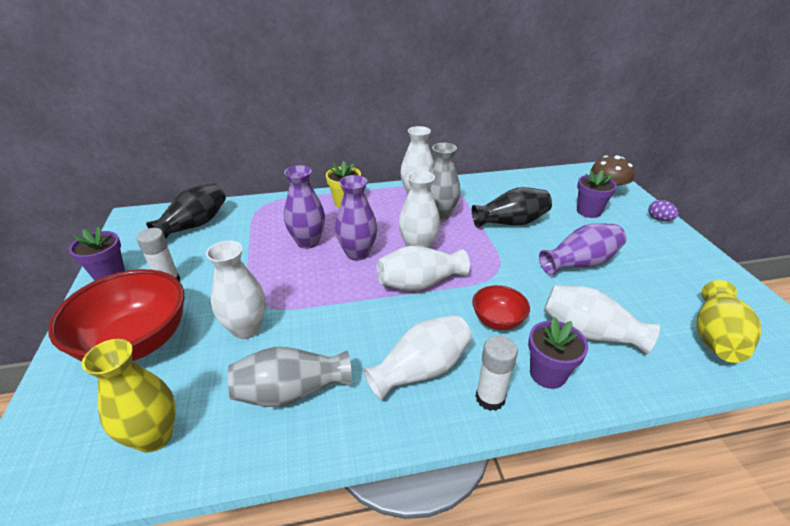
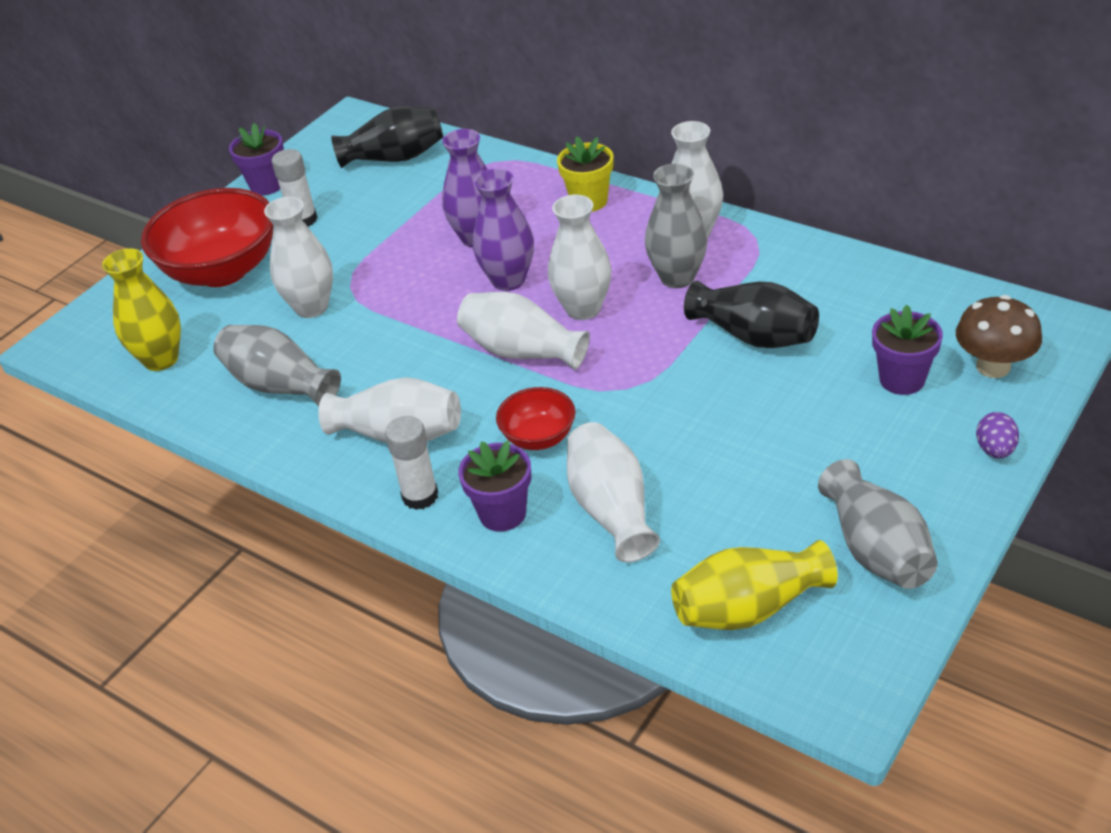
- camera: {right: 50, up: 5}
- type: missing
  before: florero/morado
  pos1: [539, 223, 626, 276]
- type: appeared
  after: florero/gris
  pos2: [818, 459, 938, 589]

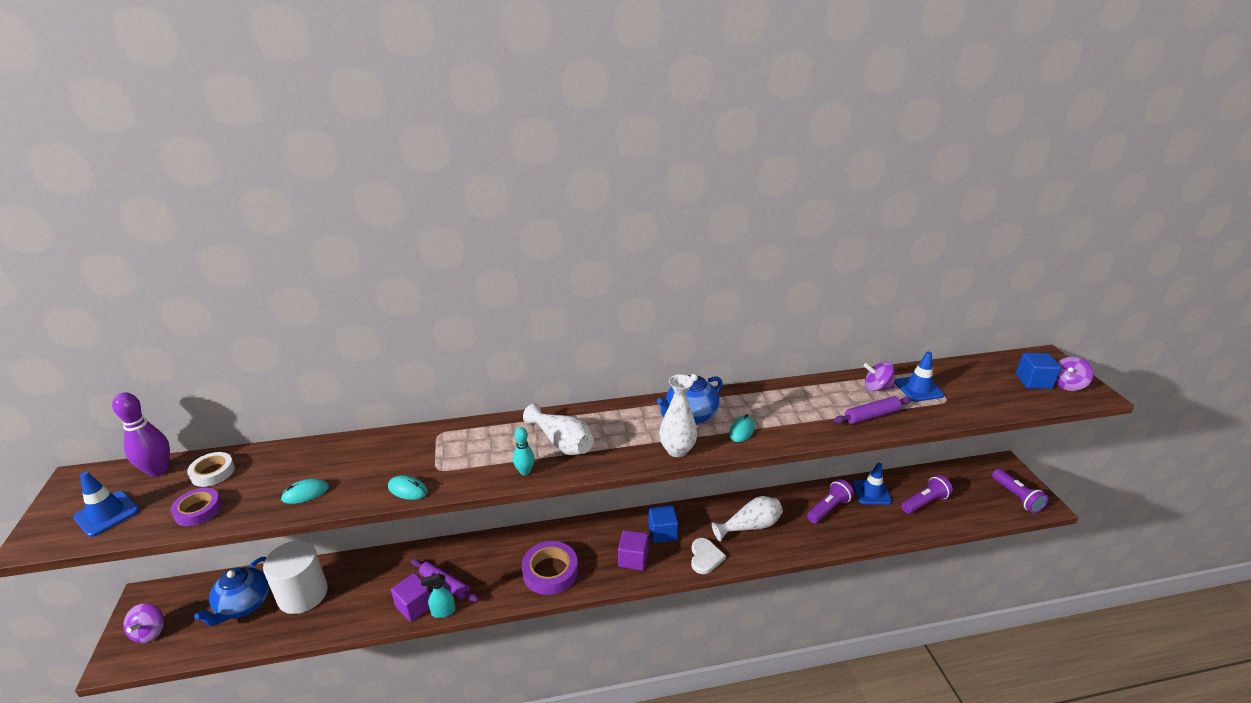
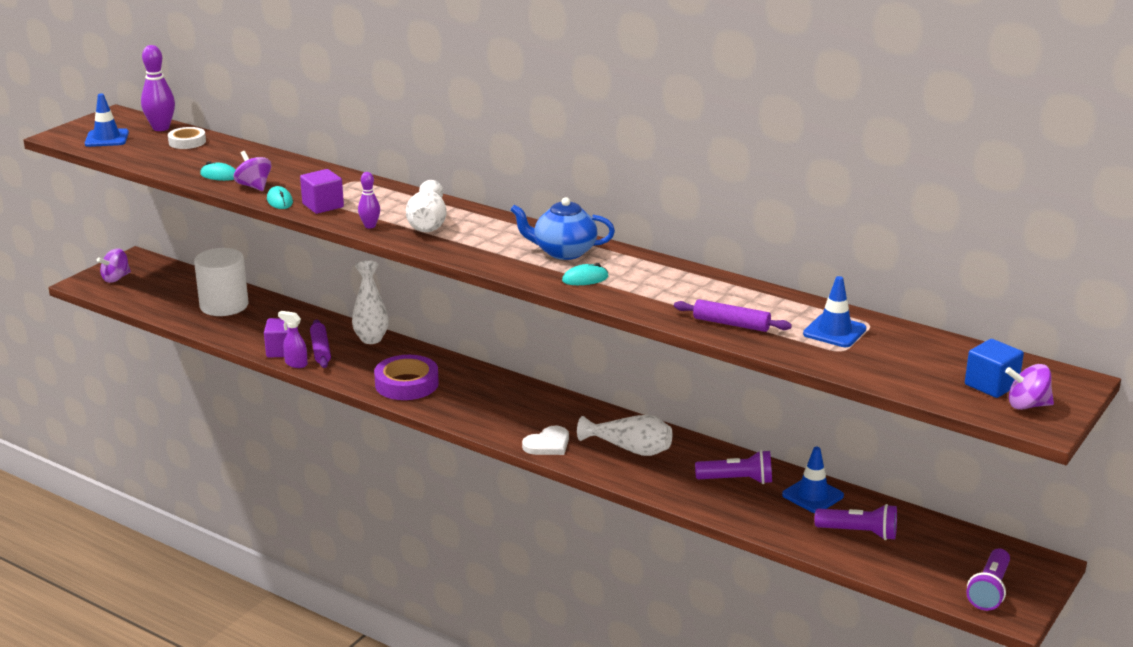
- camera: {right: 45, up: -5}
- type: missing
  before: cinta adhesiva/morado
  pos1: [171, 488, 222, 526]
- type: missing
  before: tetera/azul
  pos1: [194, 557, 269, 626]
- type: missing
  before: cubo/azul
  pos1: [648, 505, 678, 543]
- type: relocated
  before: cubo/morado
  pos1: [618, 530, 649, 571]
  pos2: [300, 169, 344, 214]
- type: relocated
  before: florero/blanco
  pos1: [659, 374, 697, 457]
  pos2: [352, 260, 389, 344]
- type: relocated
  before: peonza/morado
  pos1: [863, 361, 895, 391]
  pos2: [234, 151, 271, 191]
- type: colour
  before: pulverizador/turquesa
  after: pulverizador/morado
  pos1: [421, 573, 456, 618]
  pos2: [278, 311, 308, 368]
- type: colour
  before: bolo/turquesa
  after: bolo/morado
  pos1: [513, 427, 535, 475]
  pos2: [358, 172, 380, 229]

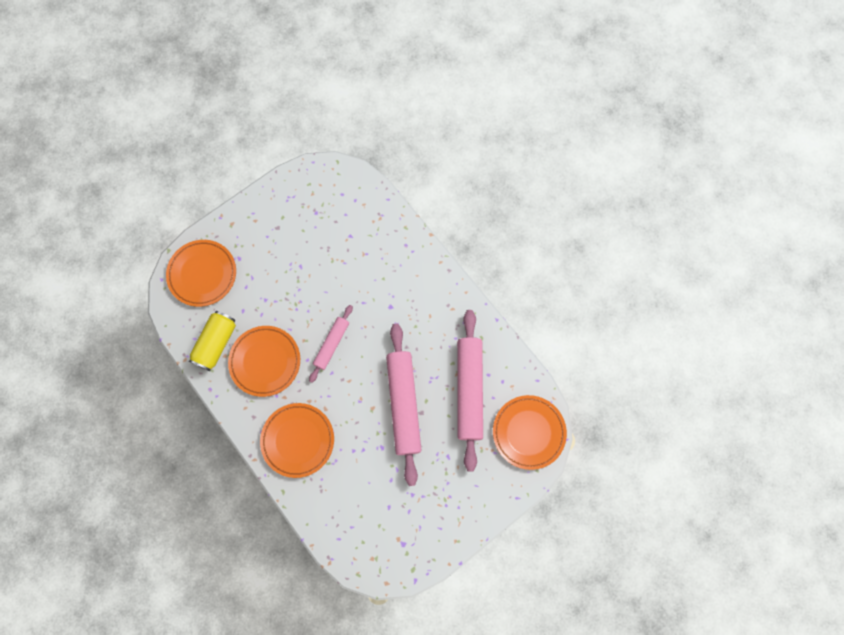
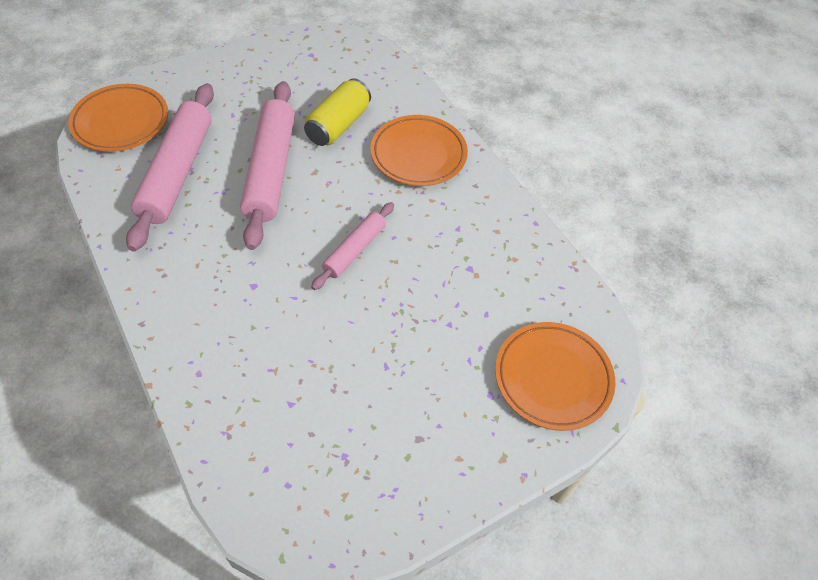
- camera: {right: -175, up: -20}
- type: missing
  before: plato/naranja
  pos1: [228, 326, 300, 397]
- type: relocated
  before: lata/amarillo
  pos1: [189, 311, 236, 371]
  pos2: [304, 78, 371, 146]

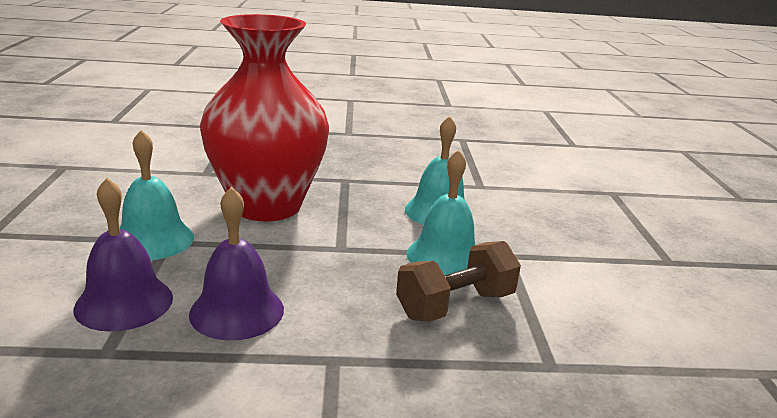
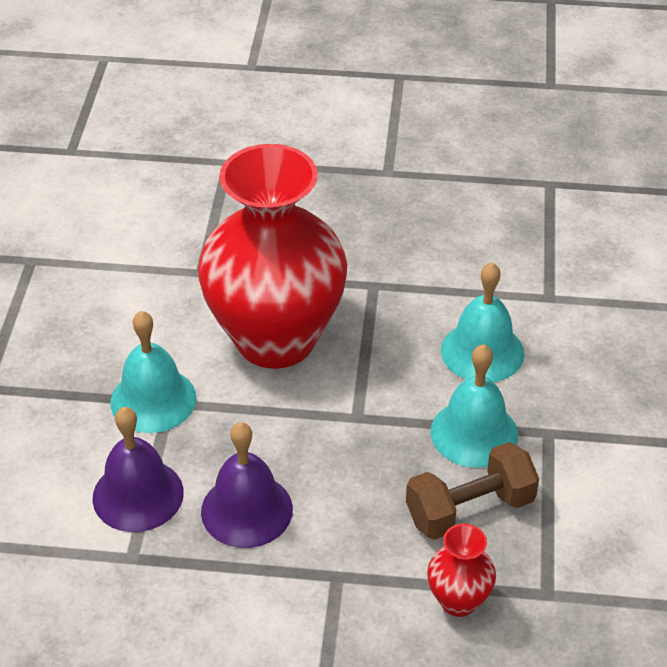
- camera: {right: 10, up: 20}
- type: appeared
  after: florero/rojo
  pos2: [427, 524, 496, 617]

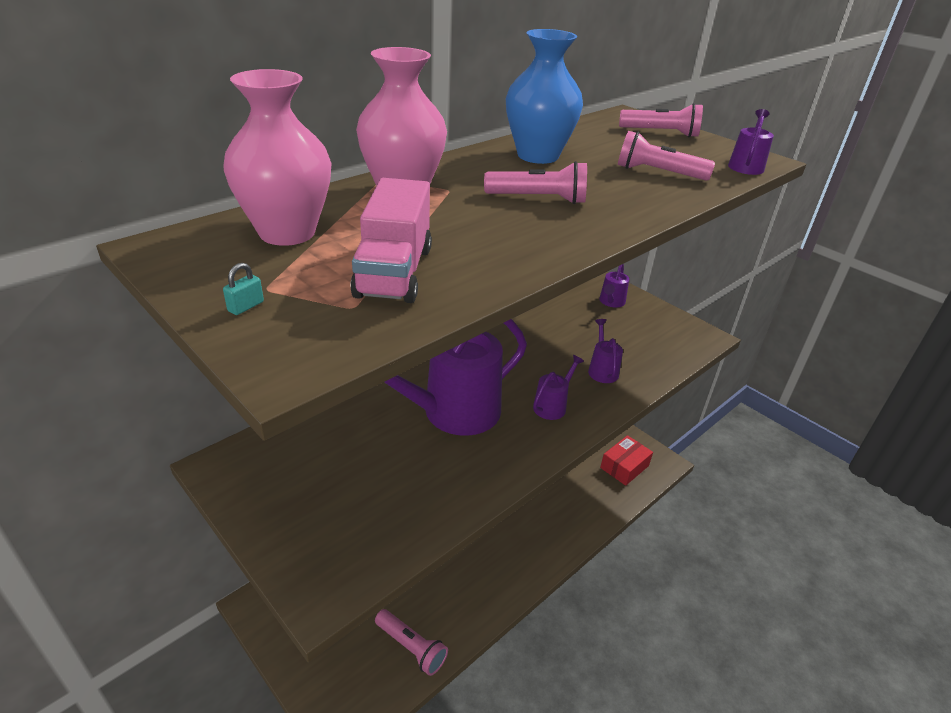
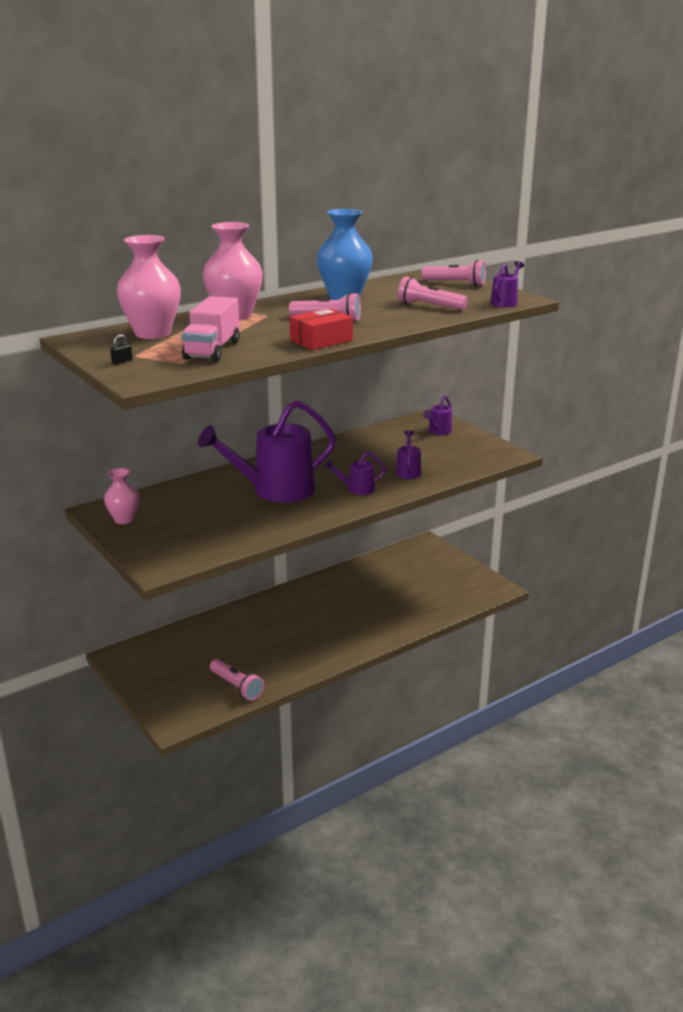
- camera: {right: 10, up: -10}
- type: appeared
  after: florero/rosa
  pos2: [104, 468, 139, 524]
- type: relocated
  before: caja/rojo
  pos1: [600, 435, 653, 486]
  pos2: [290, 308, 353, 350]
- type: colour
  before: candado/turquesa
  after: candado/negro
  pos1: [223, 263, 264, 315]
  pos2: [110, 334, 133, 364]
- type: spun
  before: regadera/morado
  pos1: [533, 355, 584, 420]
  pos2: [325, 452, 386, 495]
  turn: -150

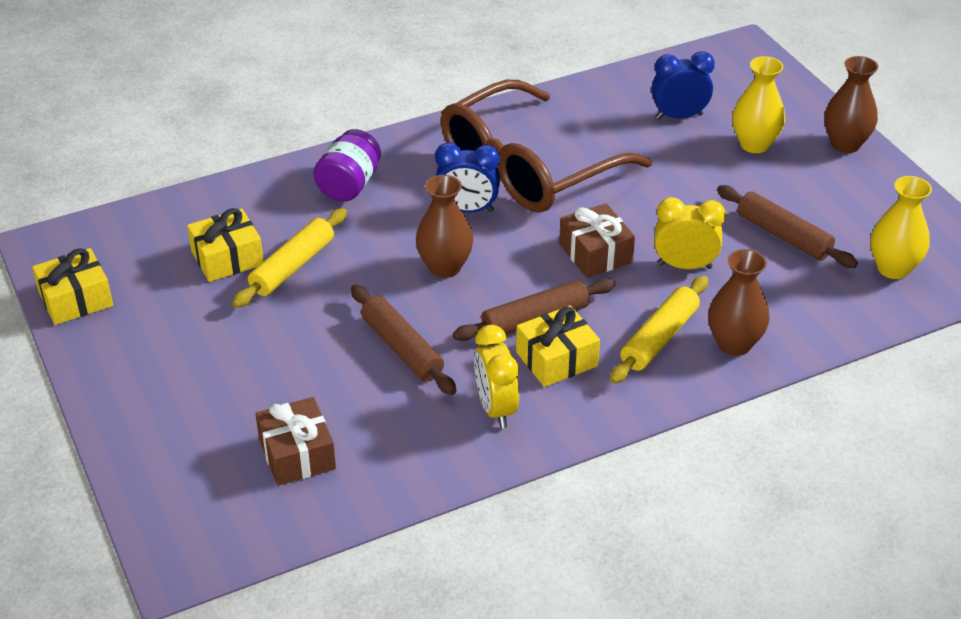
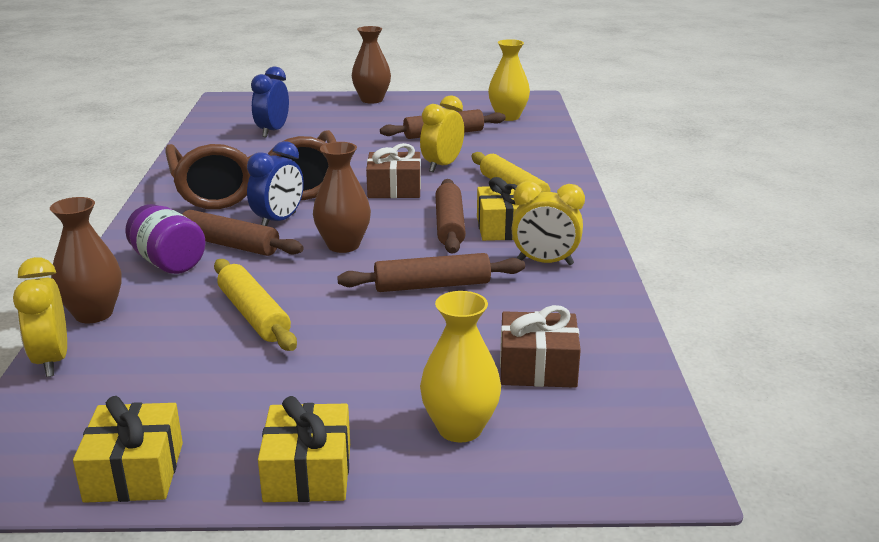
- camera: {right: -65, up: -15}
- type: appeared
  after: despertador/amarillo
  pos2: [13, 257, 67, 377]
- type: appeared
  after: rodillo/marrón
  pos2: [182, 210, 304, 256]
- type: relocated
  before: regalo/amarillo
  pos1: [187, 208, 264, 282]
  pos2: [258, 396, 350, 502]
- type: relocated
  before: florero/marrón
  pos1: [708, 249, 770, 356]
  pos2: [50, 197, 122, 323]
- type: relocated
  before: florero/amarillo
  pos1: [733, 56, 785, 153]
  pos2: [420, 291, 501, 442]

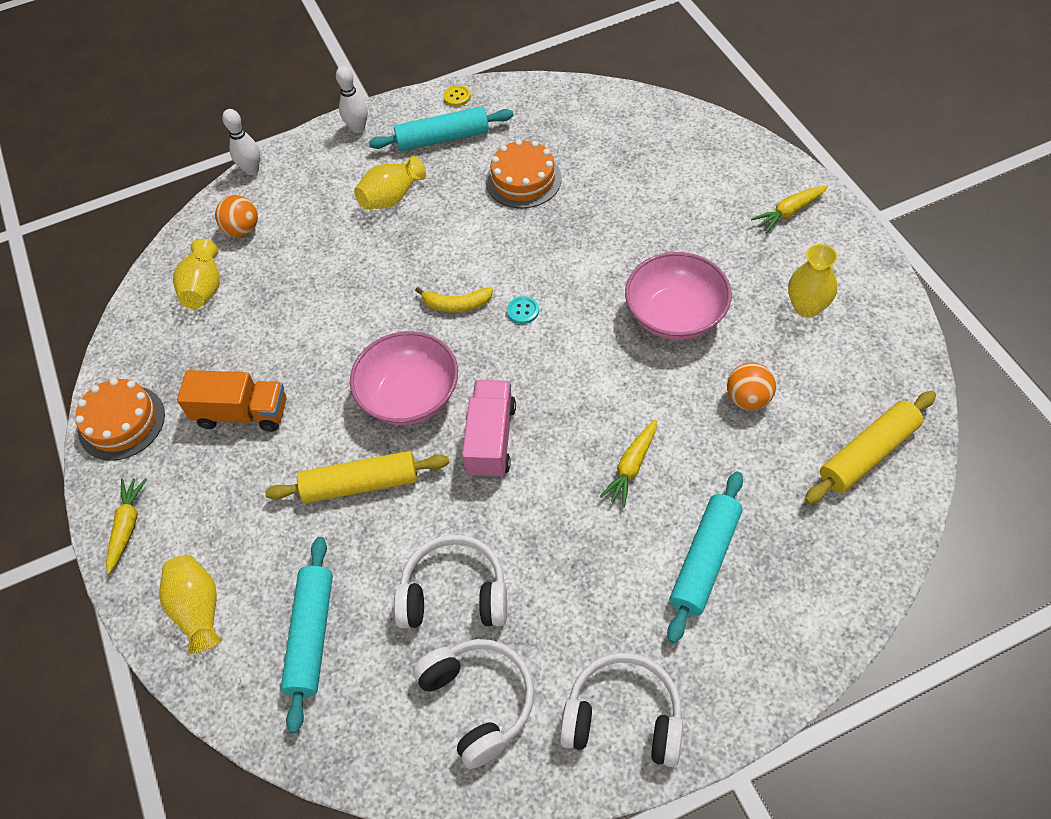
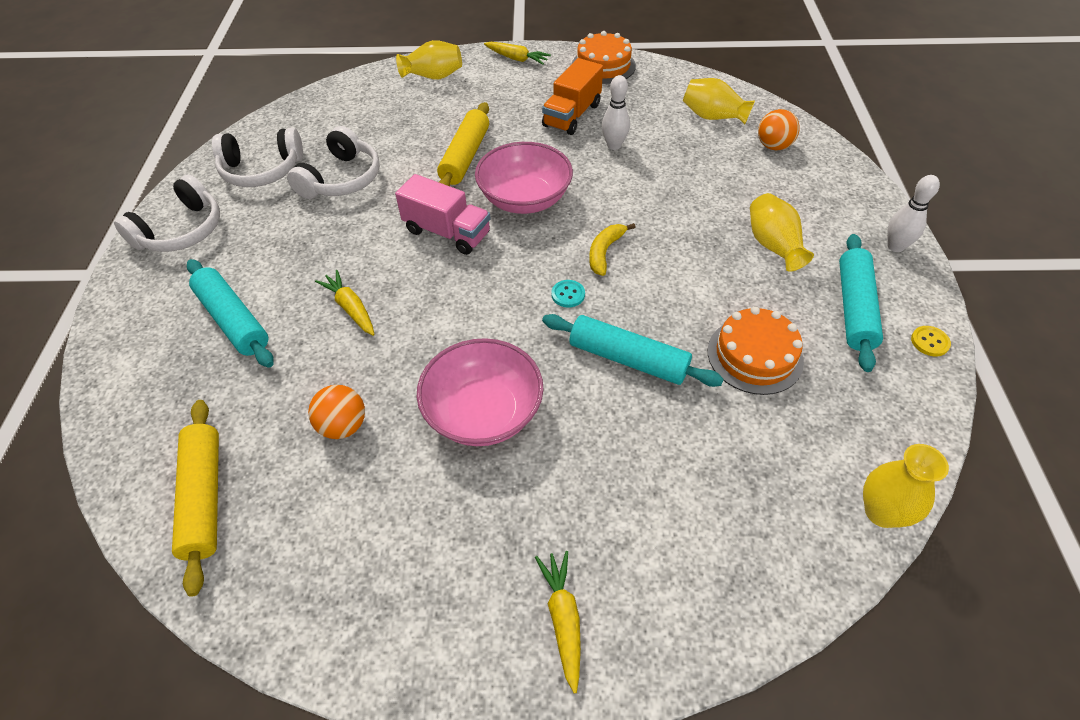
- camera: {right: 110, up: -5}
- type: relocated
  before: bolo/blanco
  pos1: [222, 109, 260, 175]
  pos2: [602, 75, 630, 150]
- type: relocated
  before: rodillo/turquesa
  pos1: [281, 537, 333, 733]
  pos2: [542, 314, 724, 387]
- type: relocated
  before: florero/amarillo
  pos1: [788, 244, 838, 318]
  pos2: [863, 444, 949, 528]

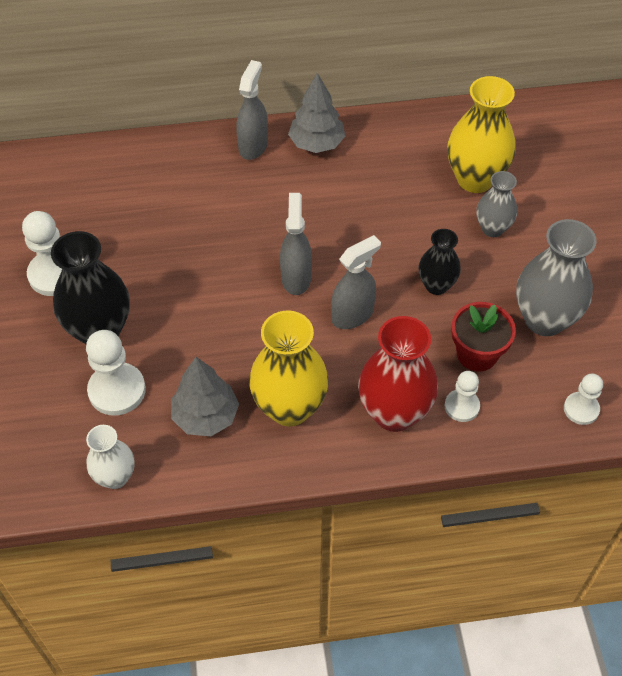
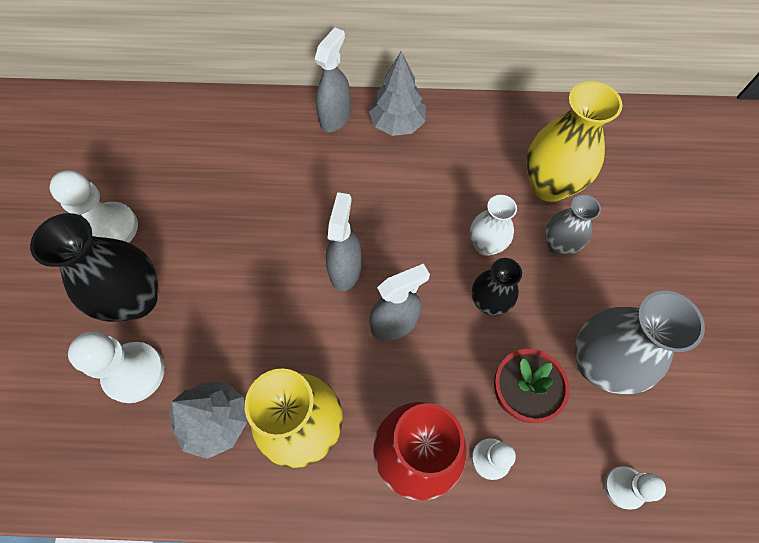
- camera: {right: 10, up: 10}
- type: relocated
  before: florero/blanco
  pos1: [86, 425, 135, 489]
  pos2: [470, 195, 517, 256]

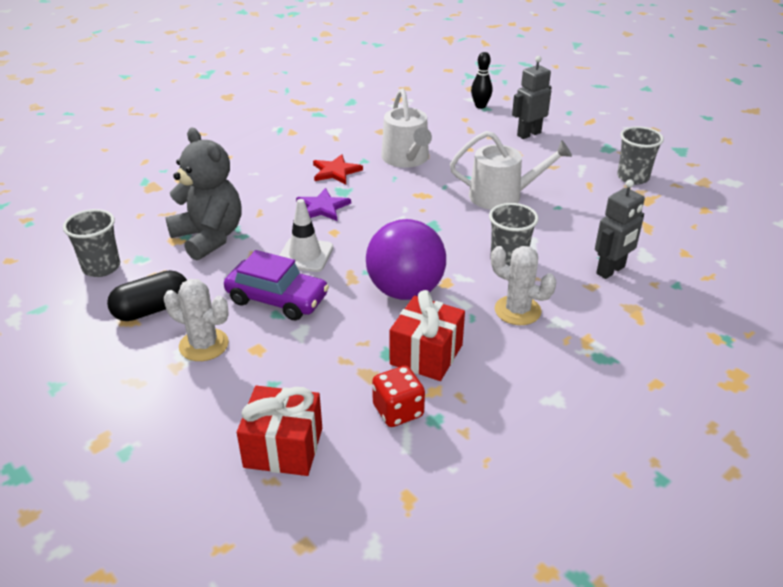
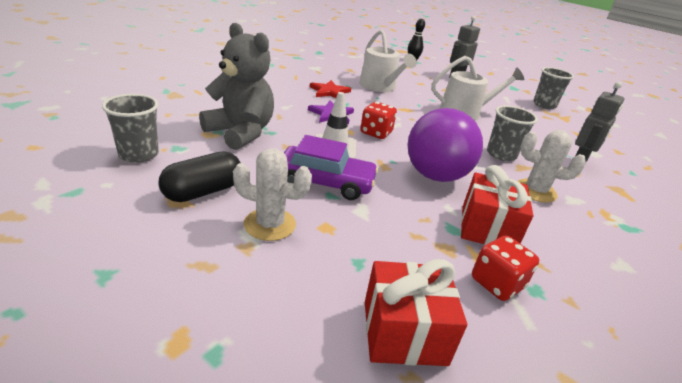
- camera: {right: -15, up: -5}
- type: appeared
  after: dado/rojo
  pos2: [360, 102, 397, 139]

